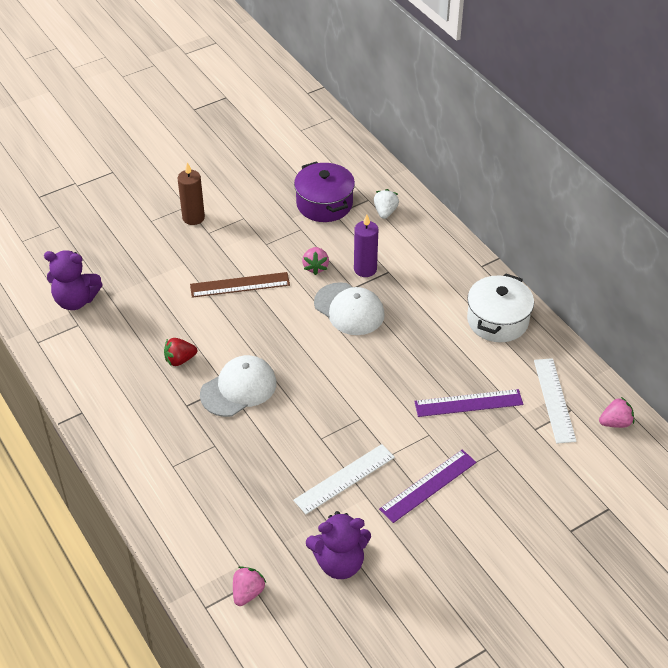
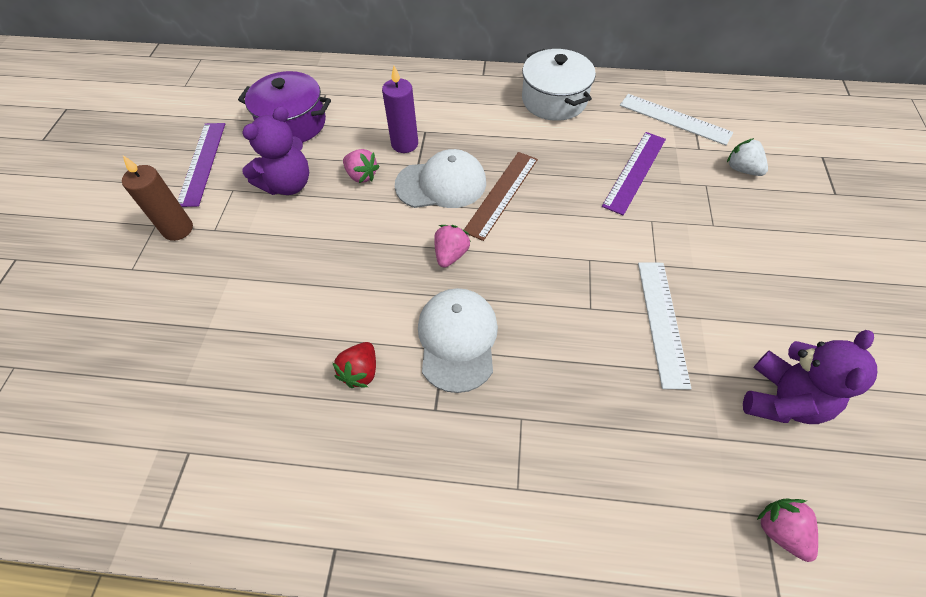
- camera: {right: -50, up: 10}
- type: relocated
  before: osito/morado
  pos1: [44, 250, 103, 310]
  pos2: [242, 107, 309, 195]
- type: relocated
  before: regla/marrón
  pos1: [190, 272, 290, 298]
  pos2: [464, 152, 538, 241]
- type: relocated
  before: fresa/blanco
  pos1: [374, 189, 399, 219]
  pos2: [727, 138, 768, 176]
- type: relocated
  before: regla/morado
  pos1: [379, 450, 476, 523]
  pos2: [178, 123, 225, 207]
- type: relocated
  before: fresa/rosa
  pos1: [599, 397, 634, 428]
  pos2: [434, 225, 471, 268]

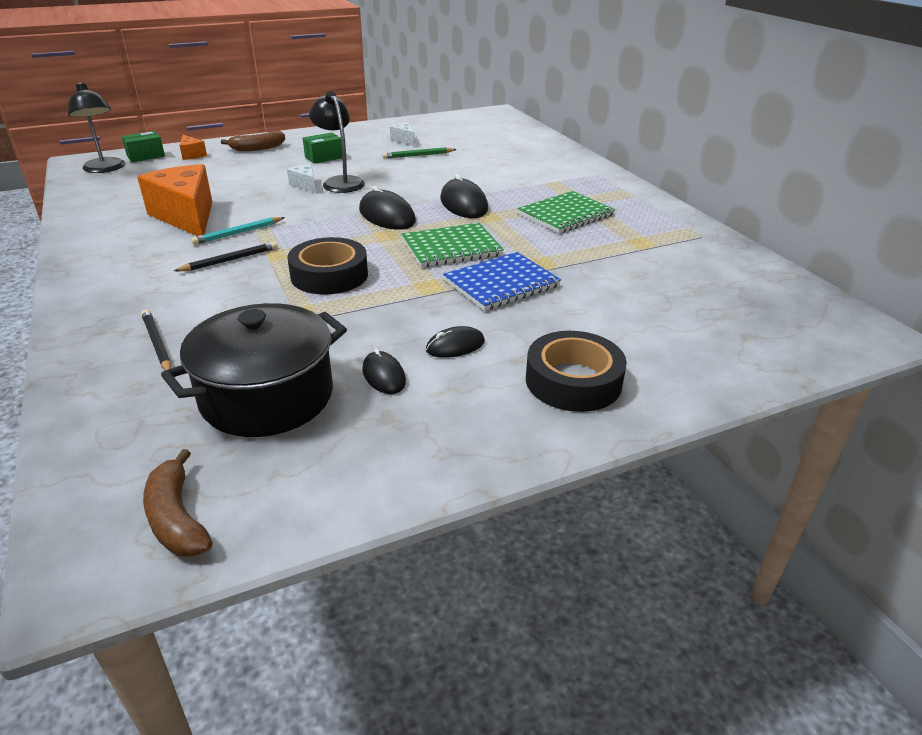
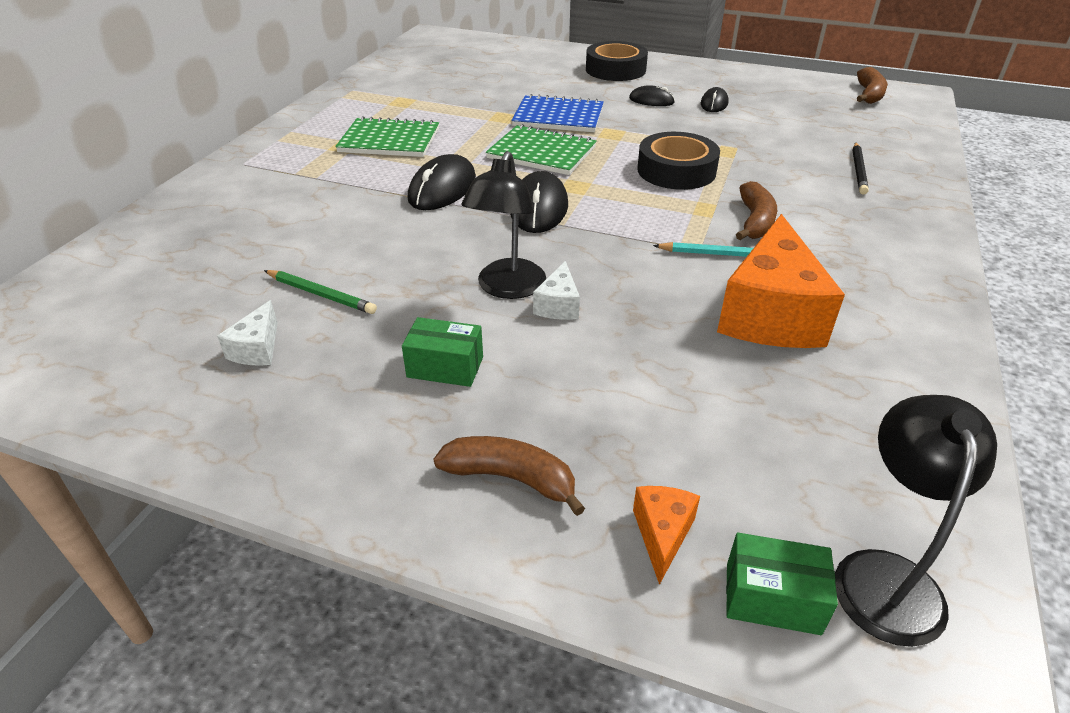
- camera: {right: -135, up: 5}
- type: missing
  before: olla/negro
  pos1: [161, 303, 347, 437]
- type: exchanged
  before: lápiz/negro
  after: plátano/marrón
  pos1: [174, 241, 278, 272]
  pos2: [736, 181, 777, 240]

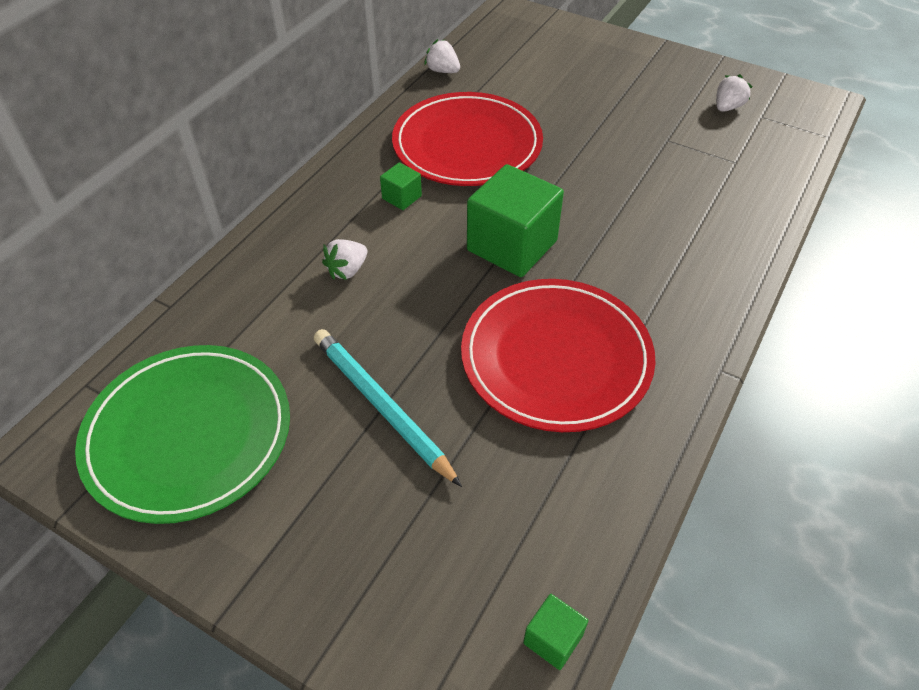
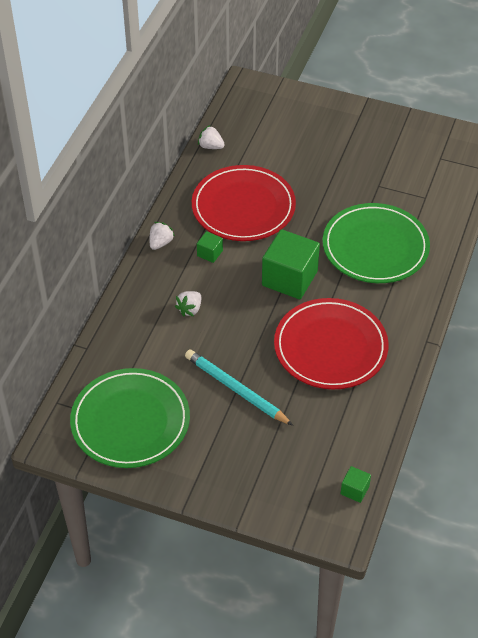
- camera: {right: -10, up: 0}
- type: appeared
  after: plato/verde
  pos2: [323, 203, 430, 283]
- type: relocated
  before: fresa/blanco
  pos1: [716, 74, 753, 112]
  pos2: [150, 222, 175, 250]

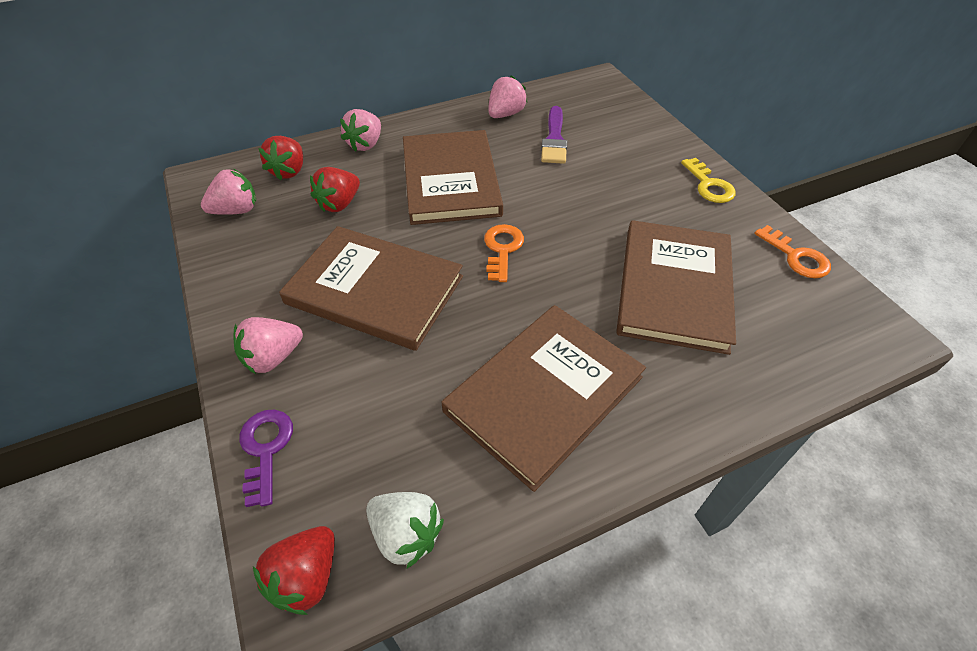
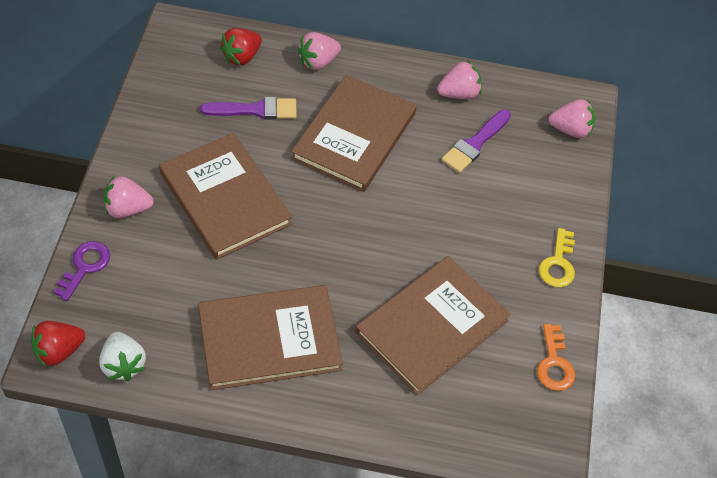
- camera: {right: 30, up: 5}
- type: missing
  before: llave/naranja
  pos1: [484, 224, 524, 282]
- type: relocated
  before: fresa/rosa
  pos1: [201, 169, 256, 215]
  pos2: [548, 99, 595, 138]
- type: exchanged
  before: fresa/rojo
  after: pincel/morado
  pos1: [310, 167, 360, 212]
  pos2: [200, 97, 297, 119]

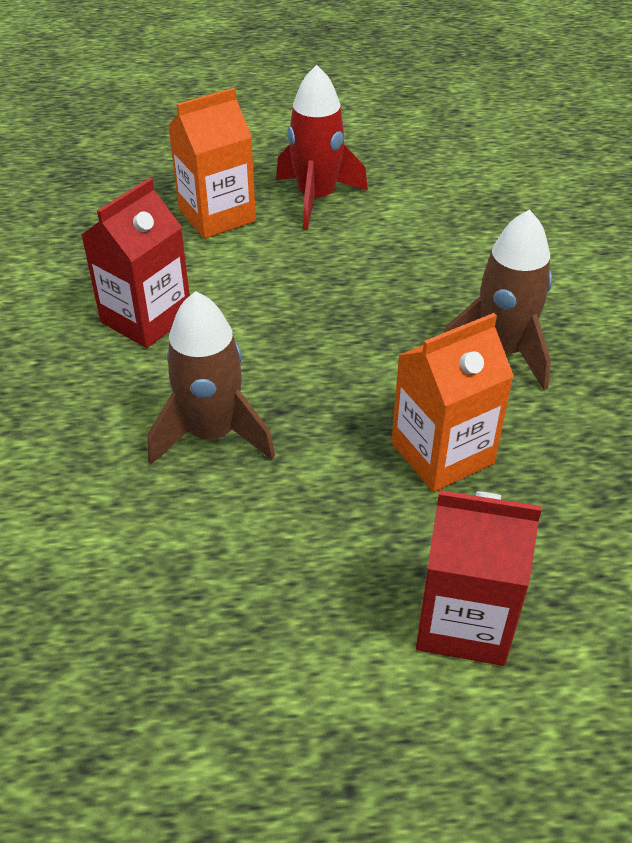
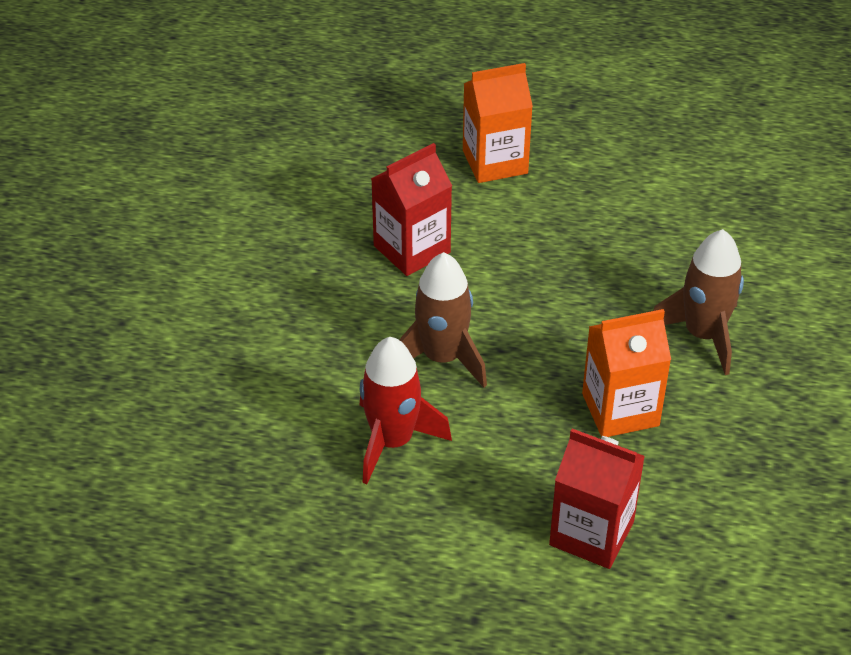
- camera: {right: 15, up: 0}
- type: relocated
  before: cohete/rojo
  pos1: [276, 65, 368, 230]
  pos2: [360, 337, 452, 484]

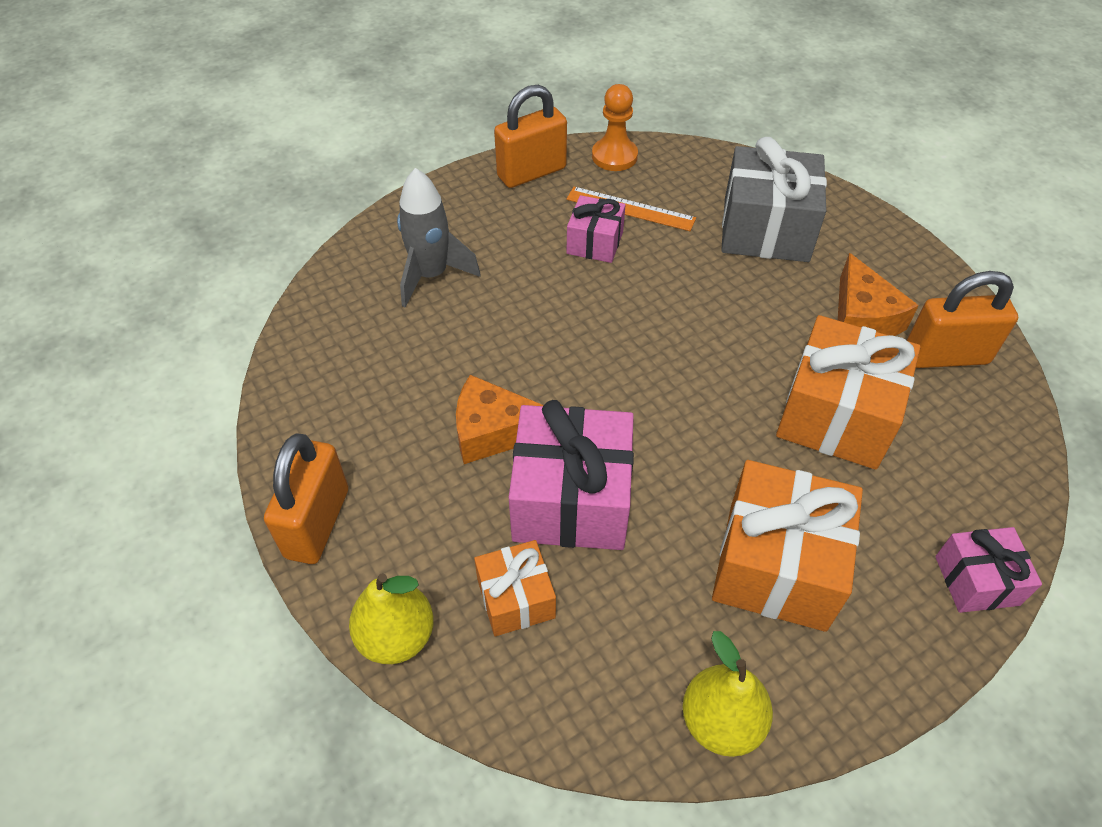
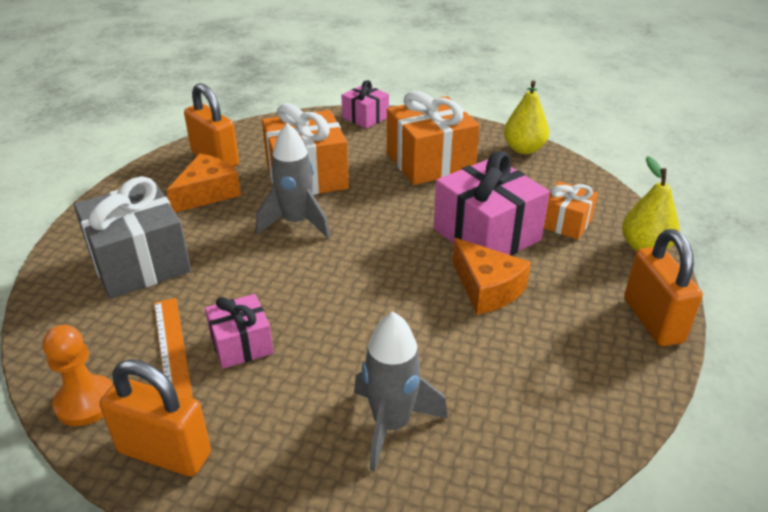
- camera: {right: -130, up: -15}
- type: appeared
  after: cohete/gris
  pos2: [256, 123, 330, 238]
- type: spun
  before: candado/naranja
  pos1: [264, 433, 348, 564]
  pos2: [624, 229, 703, 346]
  turn: -75

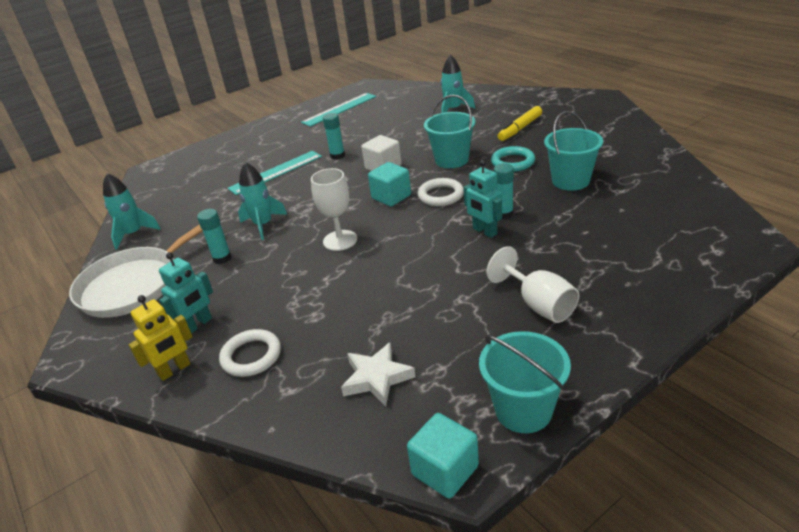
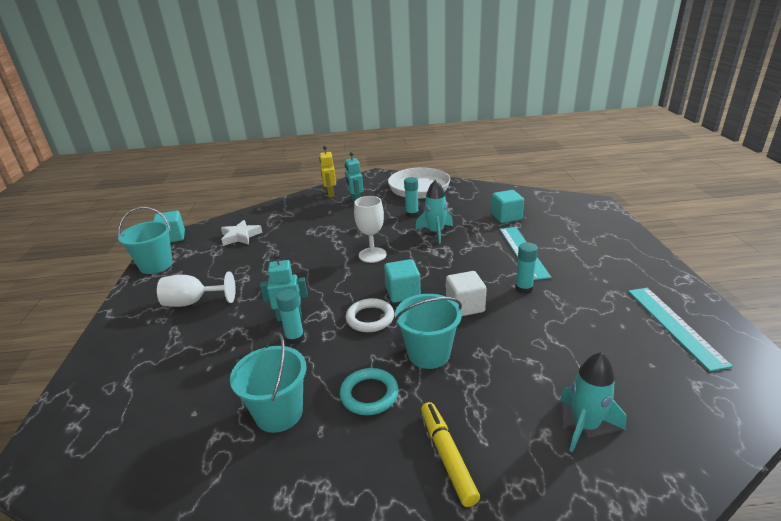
- camera: {right: 120, up: -5}
- type: missing
  before: cohete/turquesa
  pos1: [103, 173, 161, 250]
- type: missing
  before: anillo/blanco
  pos1: [219, 329, 281, 377]
- type: appeared
  after: cubo/turquesa
  pos2: [491, 190, 524, 223]

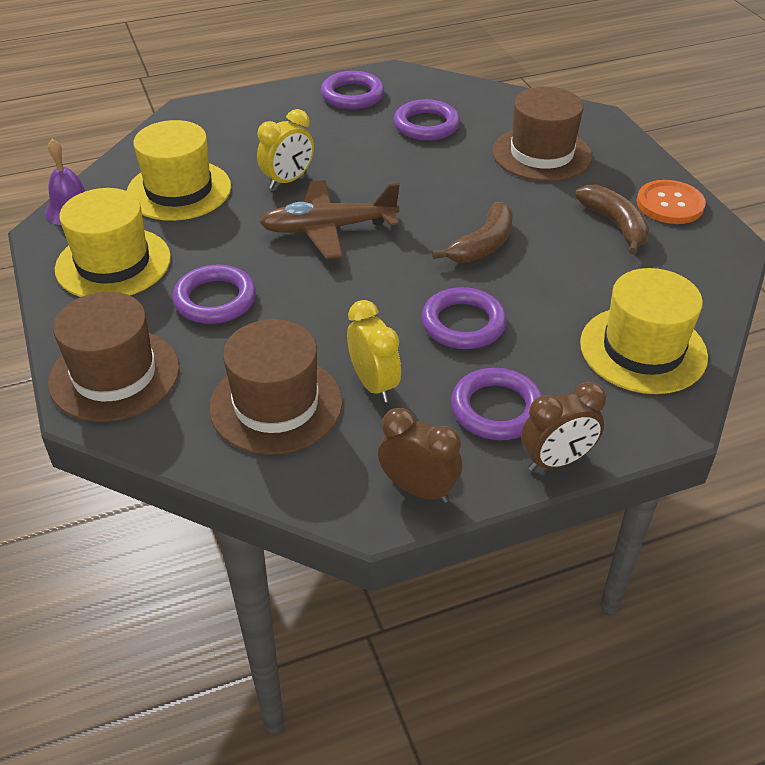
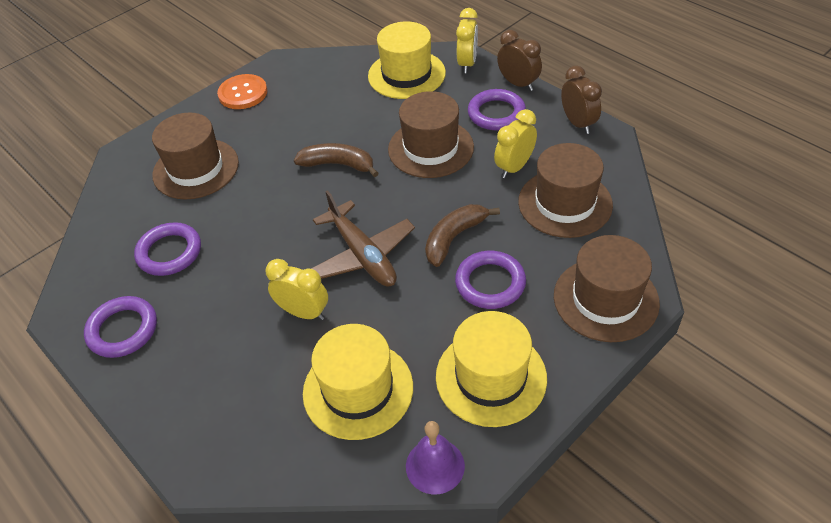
- camera: {right: -110, up: 5}
- type: appeared
  after: despertador/amarillo
  pos2: [456, 8, 478, 73]
- type: relocated
  before: plátano/marrón
  pos1: [575, 185, 649, 255]
  pos2: [425, 204, 500, 267]
- type: exchanged
  before: anillo/morado
  after: sombrero/marrón
  pos1: [421, 287, 507, 349]
  pos2: [388, 91, 474, 178]
- type: spun
  before: despertador/marrón
  pos1: [378, 408, 462, 503]
  pos2: [561, 66, 602, 134]
  turn: 150

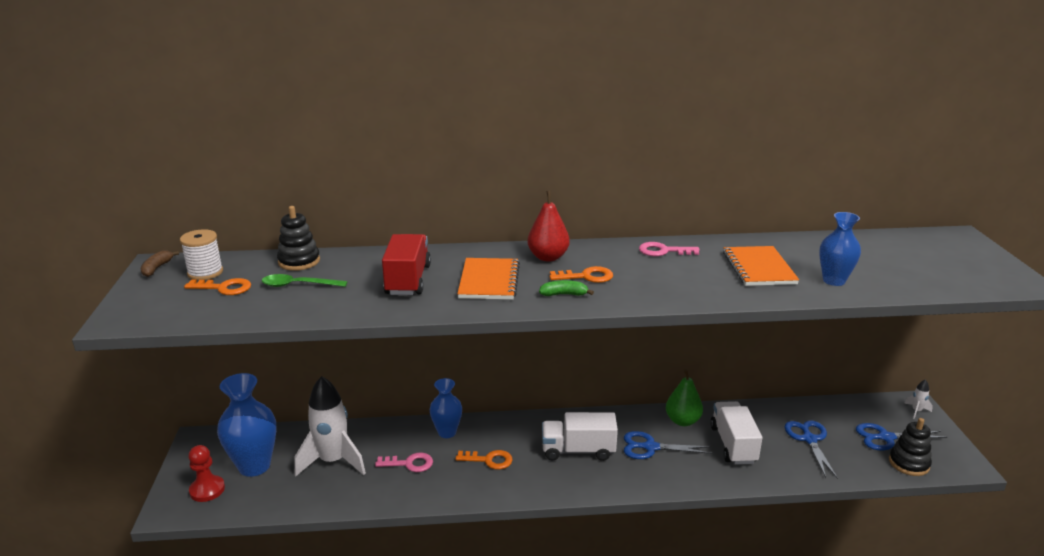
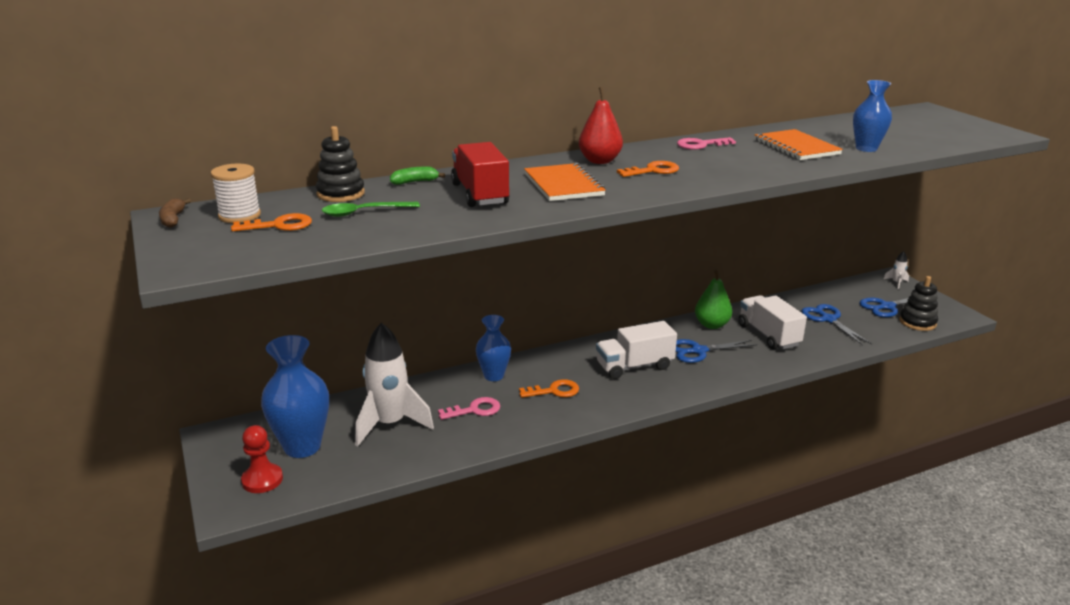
- camera: {right: -20, up: 0}
- type: relocated
  before: plátano/verde
  pos1: [539, 280, 594, 296]
  pos2: [390, 167, 445, 185]

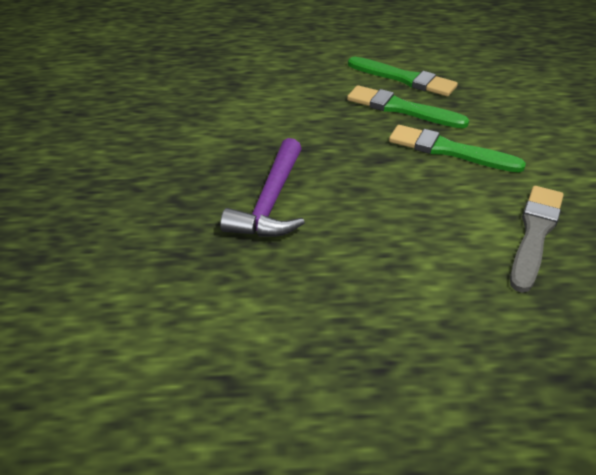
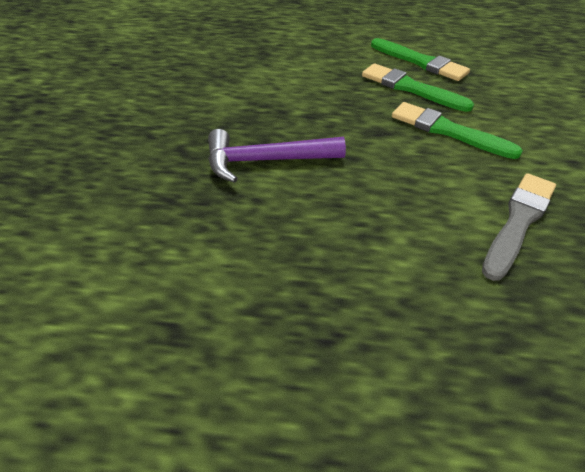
- camera: {right: 10, up: 5}
- type: spun
  before: martillo/morado
  pos1: [220, 138, 305, 237]
  pos2: [208, 129, 346, 183]
  turn: 60

